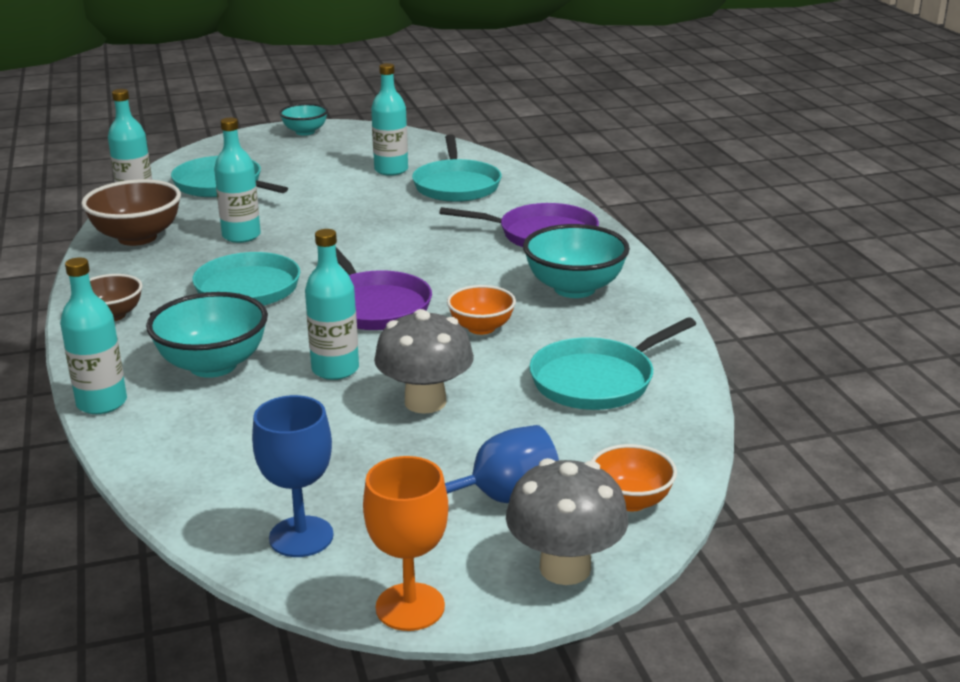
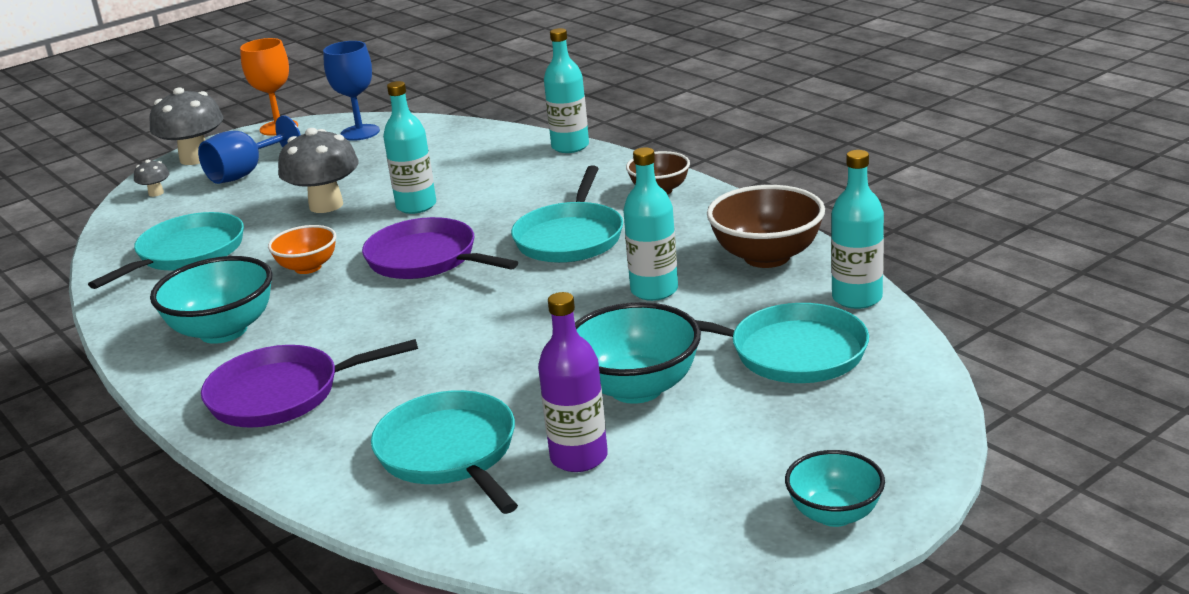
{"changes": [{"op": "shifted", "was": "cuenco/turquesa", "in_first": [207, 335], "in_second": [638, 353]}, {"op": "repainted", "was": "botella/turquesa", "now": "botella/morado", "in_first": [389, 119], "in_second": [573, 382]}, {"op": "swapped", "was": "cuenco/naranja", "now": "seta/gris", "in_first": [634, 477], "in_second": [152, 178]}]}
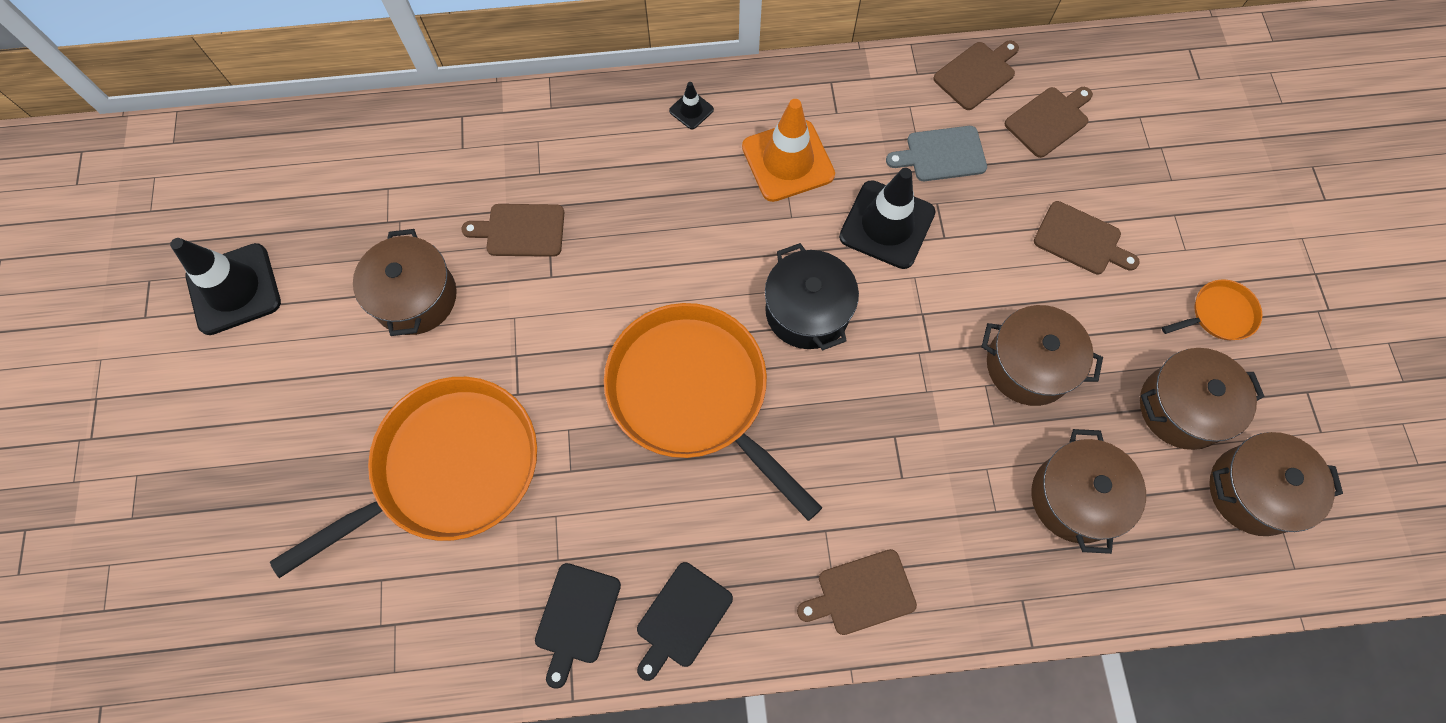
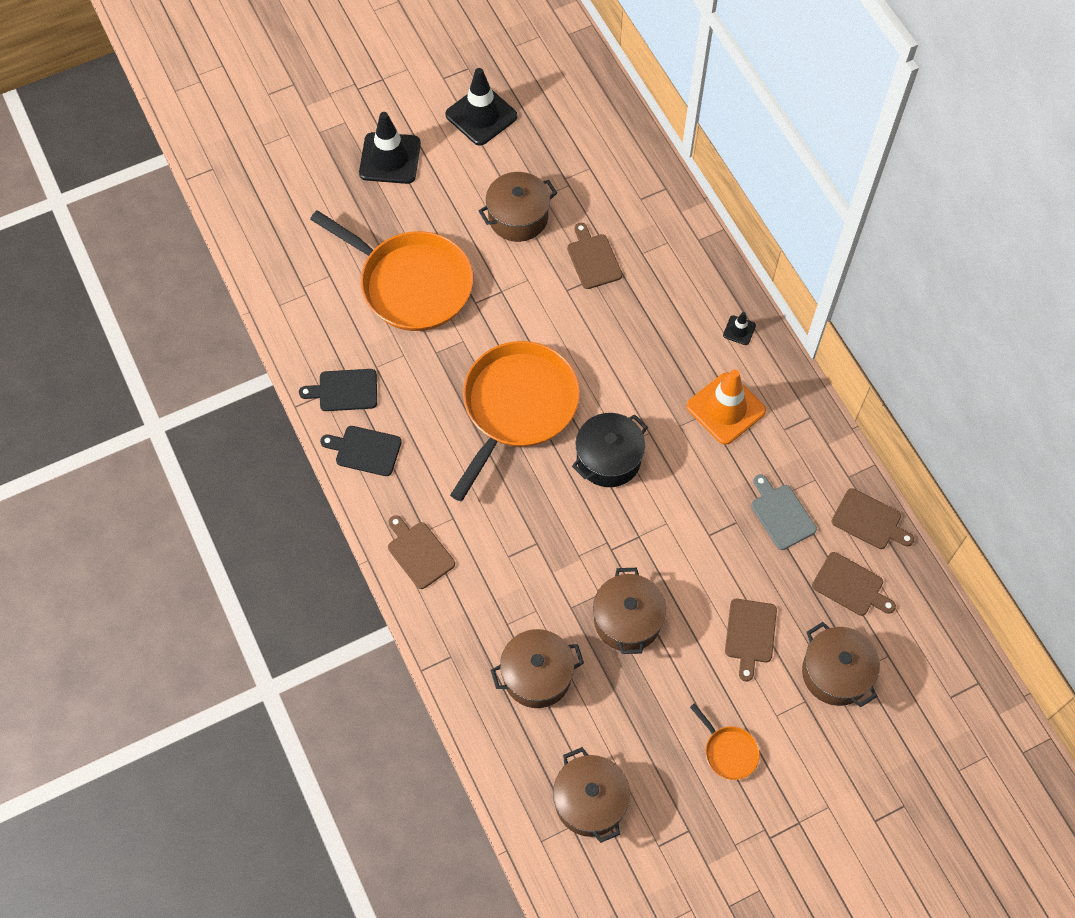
{"changes": [{"op": "shifted", "was": "cono de tráfico/negro", "in_first": [887, 218], "in_second": [390, 148]}, {"op": "shifted", "was": "olla/marrón", "in_first": [1202, 399], "in_second": [841, 664]}]}
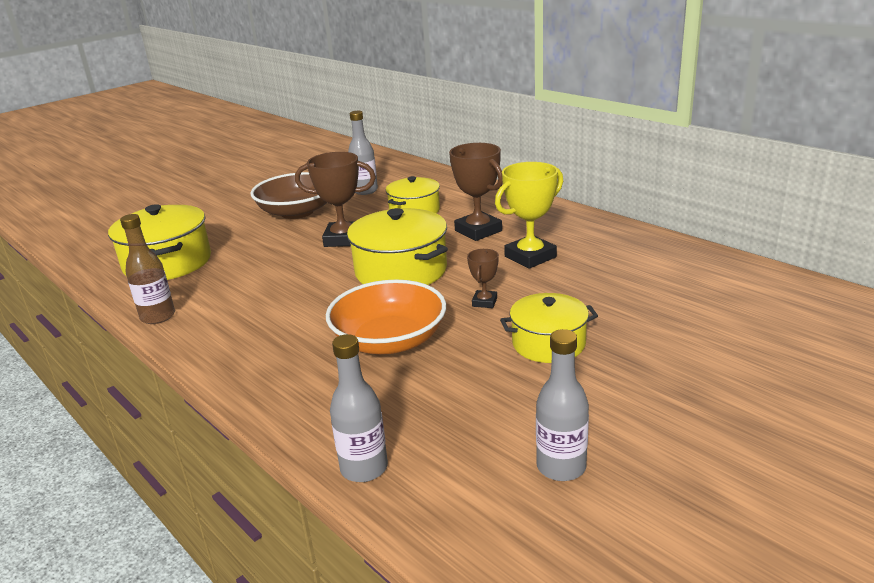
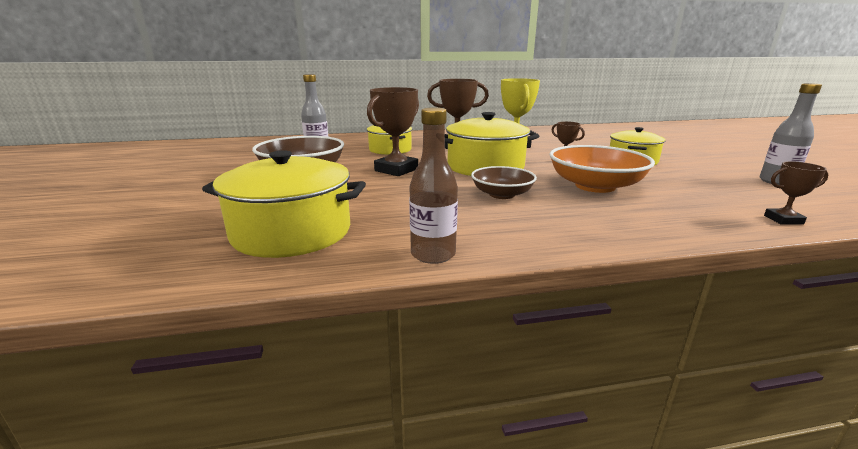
{"changes": [{"op": "swapped", "was": "botella/gris", "now": "trofeo/marrón", "in_first": [359, 408], "in_second": [796, 193]}, {"op": "new", "now": "cuenco/marrón", "in_second": [504, 182]}]}
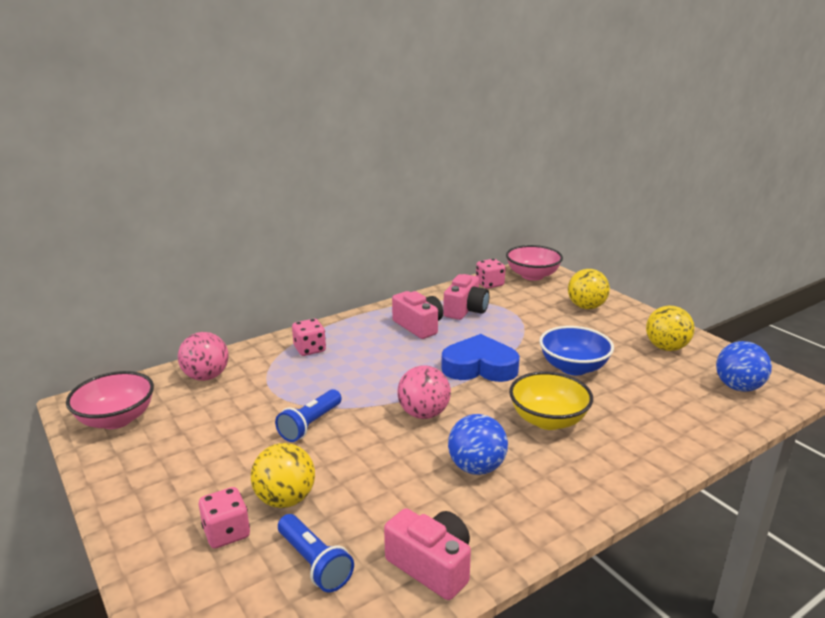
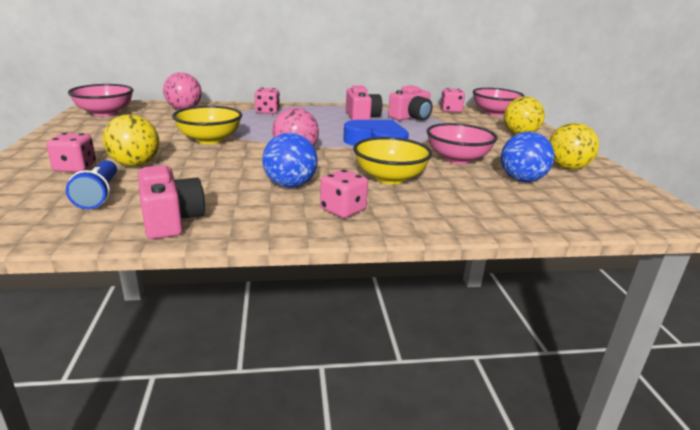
{"changes": [{"op": "swapped", "was": "lámpara de mano/azul", "now": "cuenco/amarillo", "in_first": [308, 415], "in_second": [207, 125]}, {"op": "repainted", "was": "cuenco/azul", "now": "cuenco/rosa", "in_first": [576, 350], "in_second": [462, 143]}, {"op": "shifted", "was": "pelota/azul", "in_first": [744, 366], "in_second": [527, 157]}, {"op": "new", "now": "dado/rosa", "in_second": [344, 194]}]}
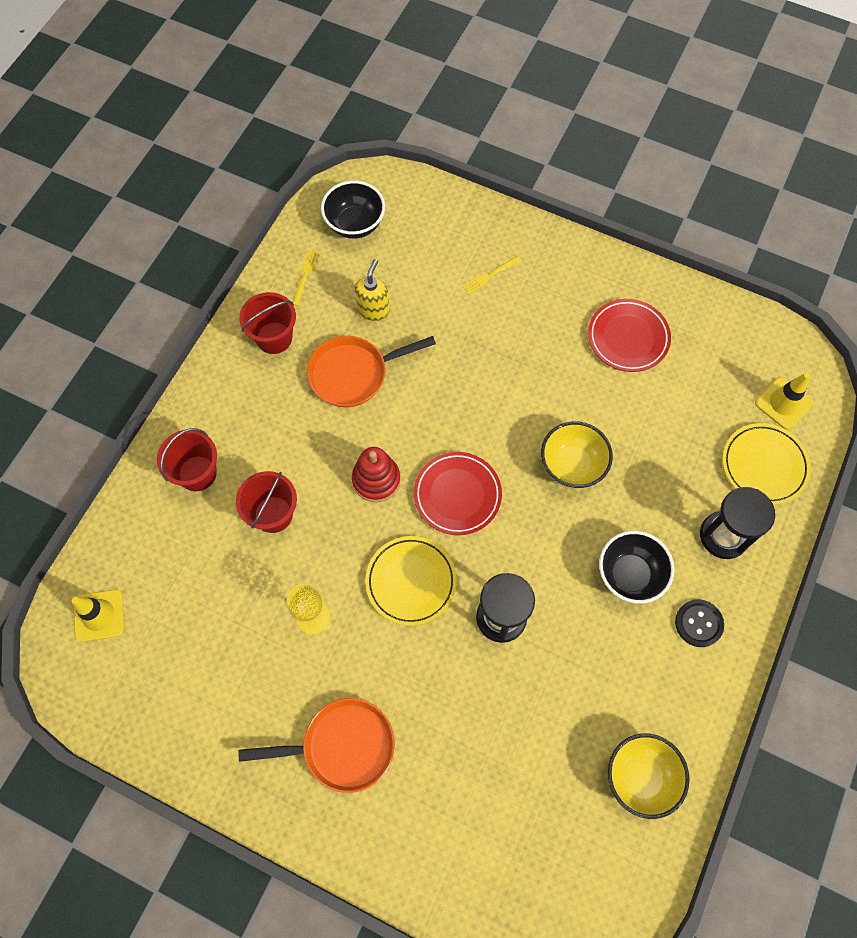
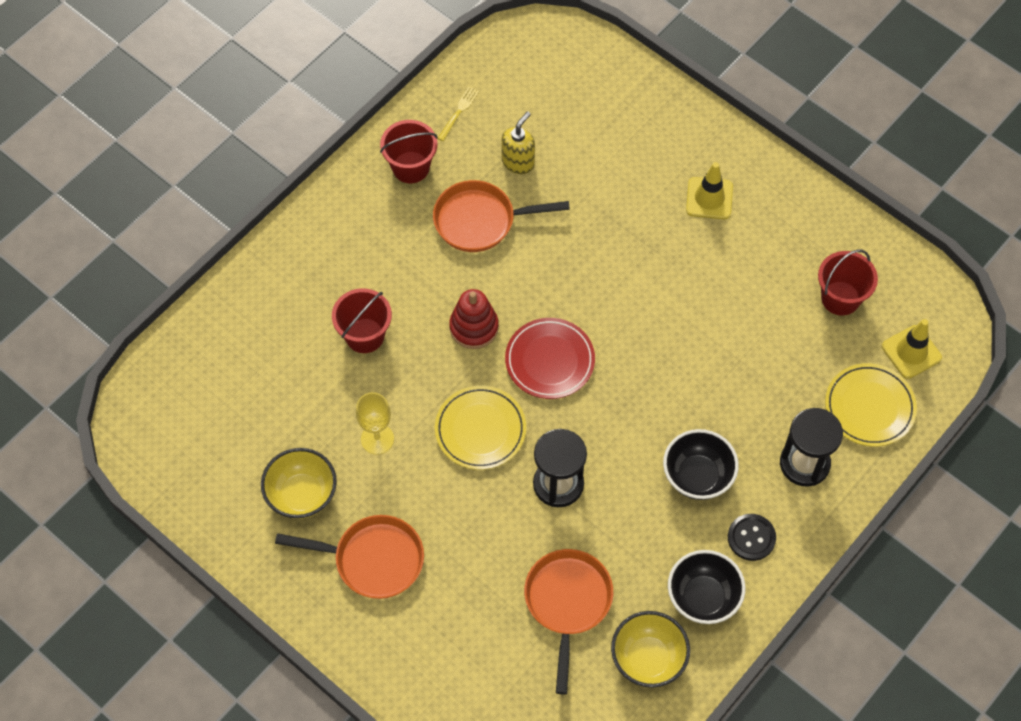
{"changes": [{"op": "shifted", "was": "cono de tráfico/amarillo", "in_first": [98, 615], "in_second": [709, 190]}, {"op": "shifted", "was": "balde/rojo", "in_first": [187, 459], "in_second": [848, 283]}, {"op": "shifted", "was": "cuenco/negro", "in_first": [353, 210], "in_second": [707, 587]}, {"op": "gone", "was": "tenedor/amarillo", "in_first": [492, 275]}, {"op": "shifted", "was": "cuenco/amarillo", "in_first": [577, 454], "in_second": [299, 483]}, {"op": "gone", "was": "plato/rojo", "in_first": [629, 335]}, {"op": "new", "now": "sartén/naranja", "in_second": [568, 621]}]}
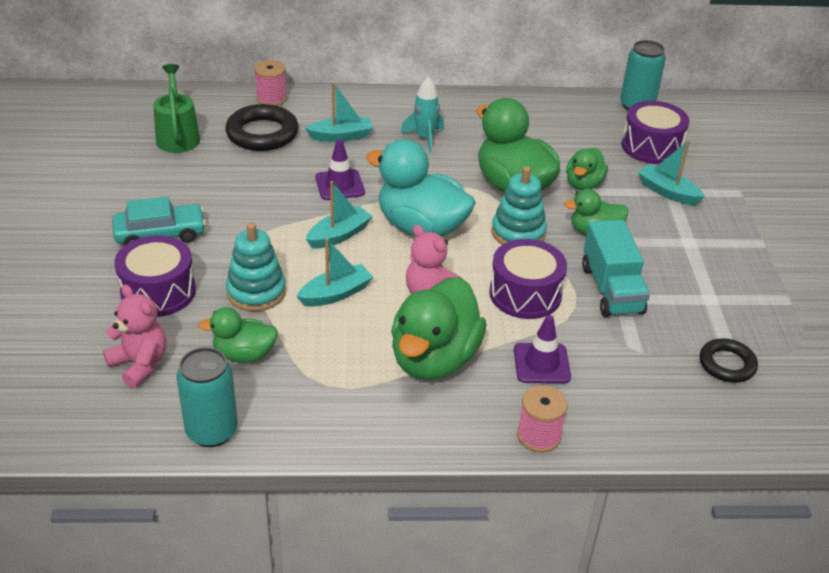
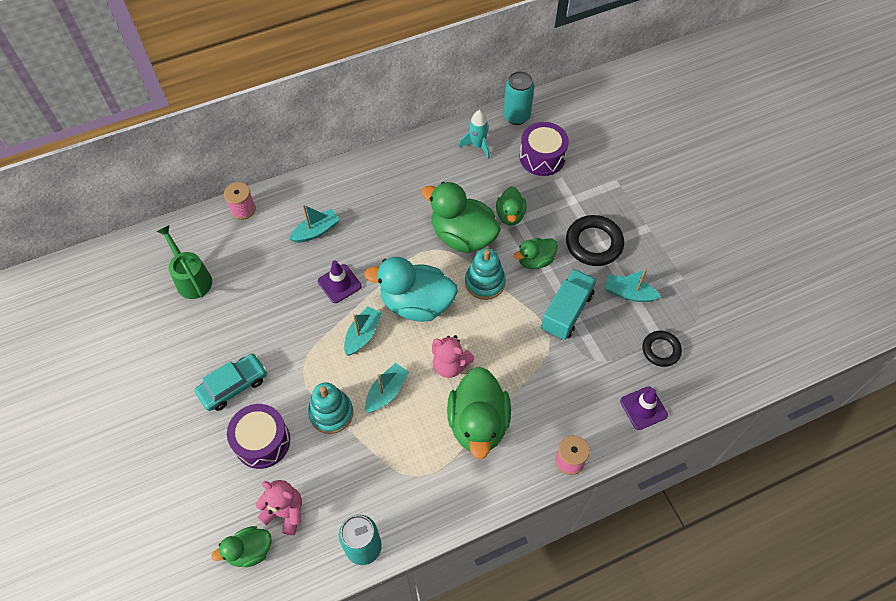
{"changes": [{"op": "shifted", "was": "pato/verde", "in_first": [238, 335], "in_second": [241, 546]}, {"op": "shifted", "was": "anillo/negro", "in_first": [262, 127], "in_second": [595, 240]}, {"op": "shifted", "was": "cohete/turquesa", "in_first": [422, 115], "in_second": [474, 134]}, {"op": "gone", "was": "tambor/morado", "in_first": [528, 279]}, {"op": "shifted", "was": "cono de tráfico/morado", "in_first": [542, 349], "in_second": [644, 408]}, {"op": "rotated", "was": "camión/turquesa", "in_first": [616, 268], "in_second": [568, 304], "clockwise": -120}, {"op": "shifted", "was": "barco/turquesa", "in_first": [671, 172], "in_second": [633, 285]}]}
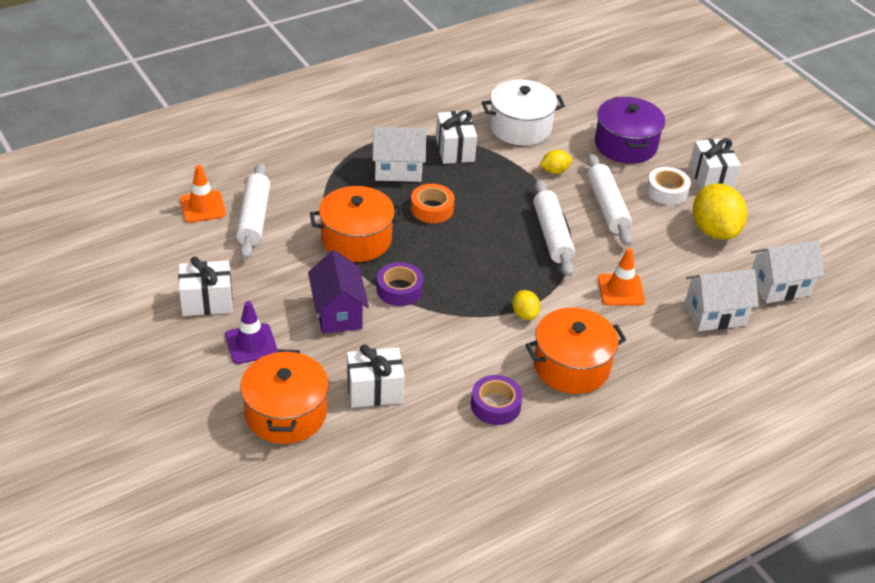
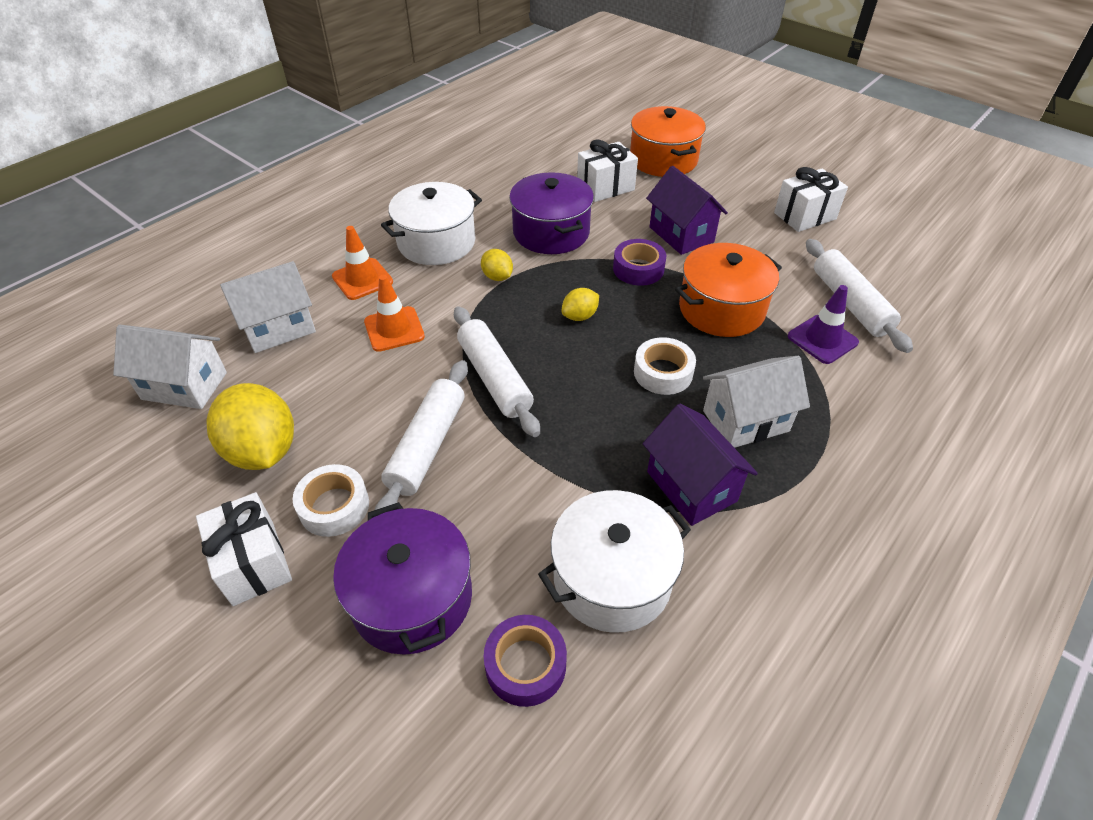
{"changes": [{"op": "shifted", "was": "cono de tráfico/naranja", "in_first": [203, 194], "in_second": [362, 263]}, {"op": "shifted", "was": "cono de tráfico/morado", "in_first": [251, 332], "in_second": [823, 324]}, {"op": "repainted", "was": "cinta adhesiva/naranja", "now": "cinta adhesiva/blanco", "in_first": [432, 203], "in_second": [665, 366]}, {"op": "swapped", "was": "regalo/blanco", "now": "casa/morado", "in_first": [456, 137], "in_second": [700, 465]}, {"op": "shifted", "was": "cinta adhesiva/morado", "in_first": [497, 400], "in_second": [525, 661]}, {"op": "repainted", "was": "olla/naranja", "now": "olla/blanco", "in_first": [575, 351], "in_second": [431, 223]}, {"op": "shifted", "was": "limón/amarillo", "in_first": [556, 162], "in_second": [580, 304]}, {"op": "rotated", "was": "rodillo/blanco", "in_first": [610, 200], "in_second": [421, 435], "clockwise": 45}, {"op": "rotated", "was": "casa/blanco", "in_first": [787, 271], "in_second": [170, 367], "clockwise": 45}, {"op": "new", "now": "olla/morado", "in_second": [551, 213]}]}
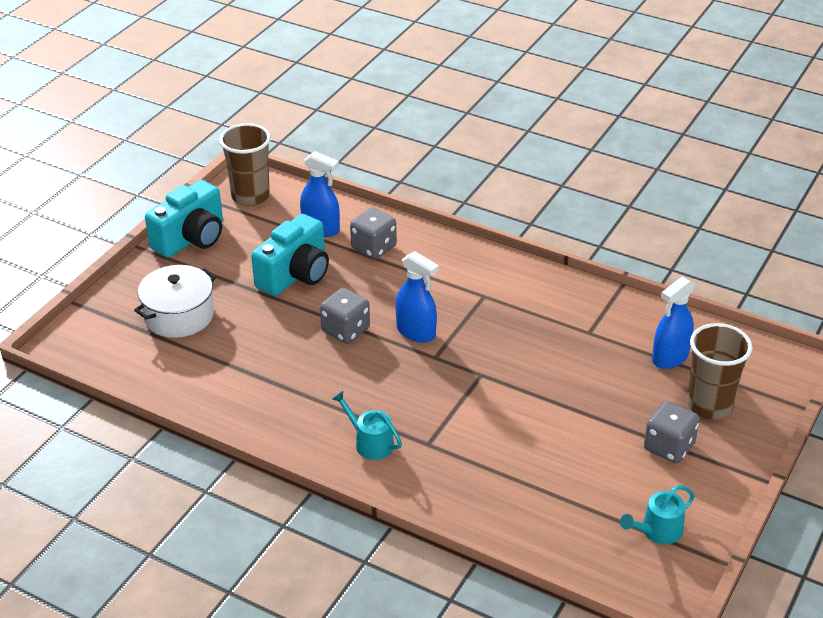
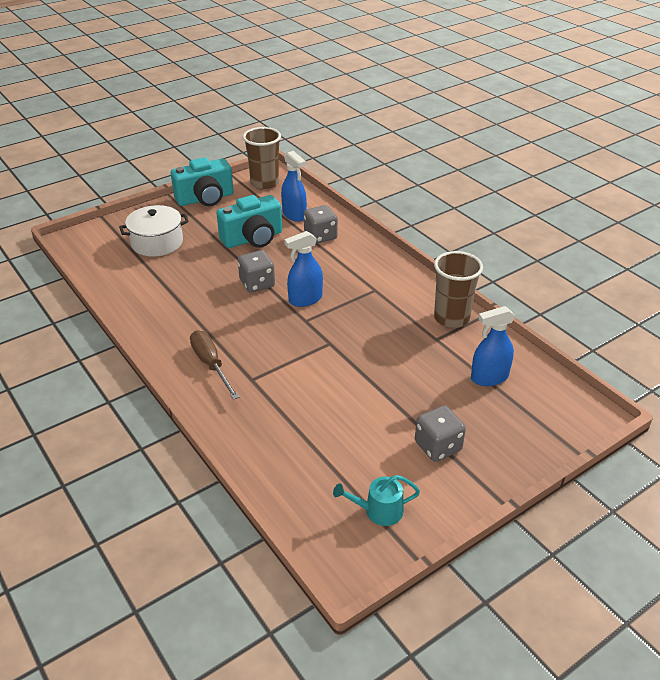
{"changes": [{"op": "swapped", "was": "regadera/turquesa", "now": "destornillador/marrón", "in_first": [367, 425], "in_second": [214, 365]}, {"op": "rotated", "was": "pulverizador/azul", "in_first": [417, 297], "in_second": [303, 269], "clockwise": 90}, {"op": "shifted", "was": "vaso/marrón", "in_first": [720, 371], "in_second": [458, 289]}]}
